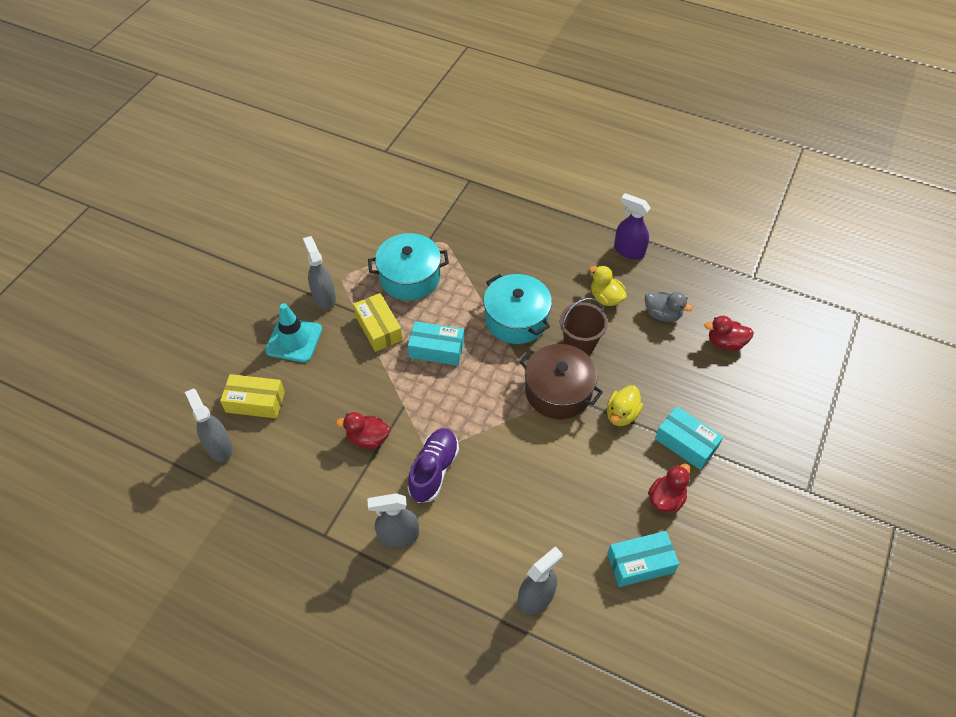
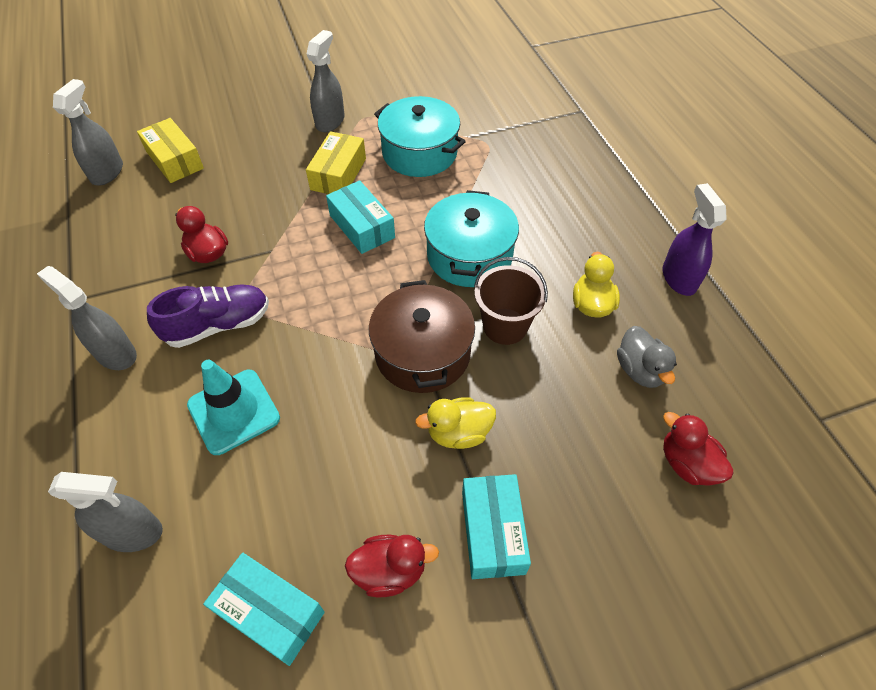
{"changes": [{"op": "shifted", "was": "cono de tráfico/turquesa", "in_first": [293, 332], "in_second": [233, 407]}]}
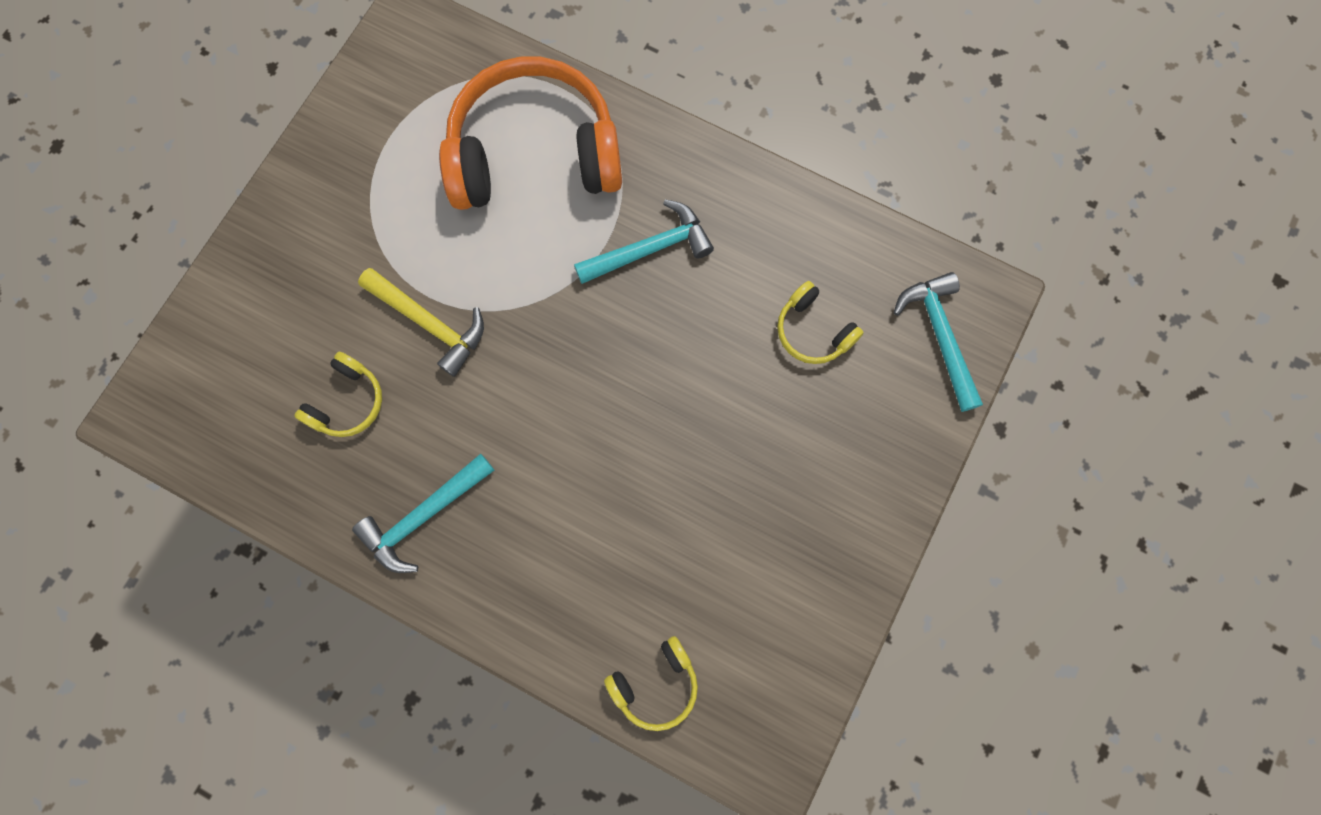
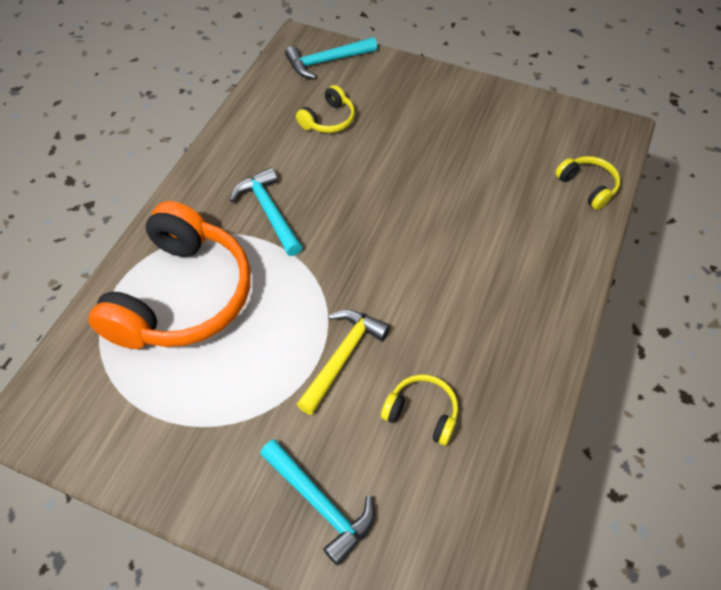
{"changes": [{"op": "shifted", "was": "martillo/turquesa", "in_first": [423, 513], "in_second": [317, 502]}, {"op": "rotated", "was": "auriculares/naranja", "in_first": [530, 133], "in_second": [169, 275], "clockwise": -150}]}
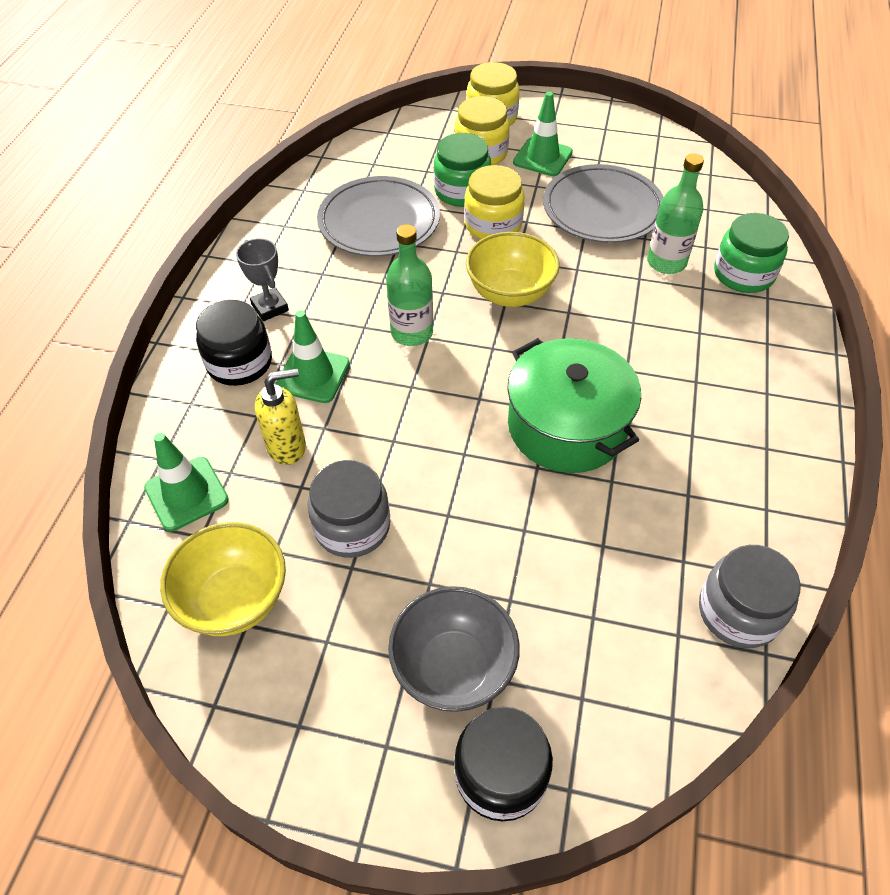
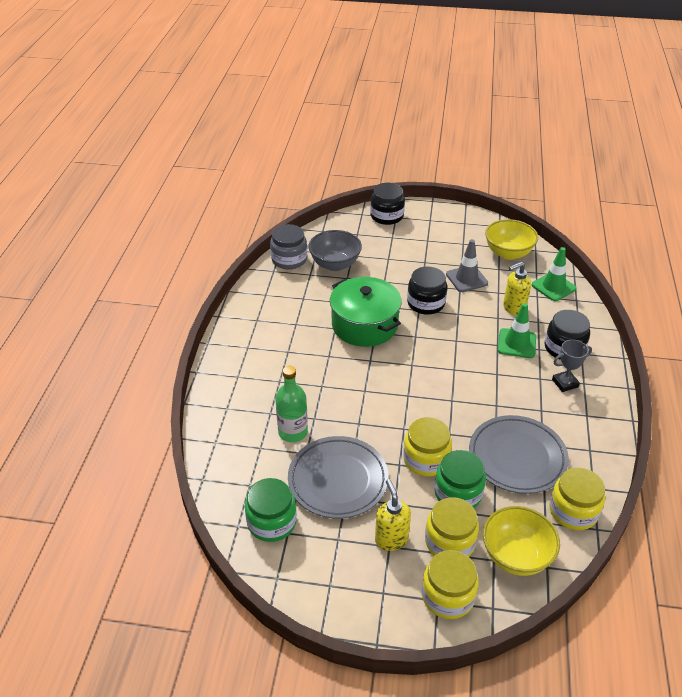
{"changes": [{"op": "rotated", "was": "trofeo/gris", "in_first": [262, 279], "in_second": [572, 366], "clockwise": -75}, {"op": "swapped", "was": "tarro/gris", "now": "cono de tráfico/gris", "in_first": [349, 509], "in_second": [467, 265]}, {"op": "gone", "was": "botella/verde", "in_first": [409, 285]}, {"op": "shifted", "was": "cuenco/gris", "in_first": [454, 649], "in_second": [335, 250]}, {"op": "shifted", "was": "cuenco/amarillo", "in_first": [513, 269], "in_second": [521, 541]}, {"op": "swapped", "was": "cono de tráfico/verde", "now": "dispensador de jabón/amarillo", "in_first": [543, 134], "in_second": [393, 515]}, {"op": "shifted", "was": "tarro/verde", "in_first": [751, 253], "in_second": [271, 510]}, {"op": "new", "now": "tarro/negro", "in_second": [427, 290]}, {"op": "new", "now": "tarro/amarillo", "in_second": [577, 498]}]}
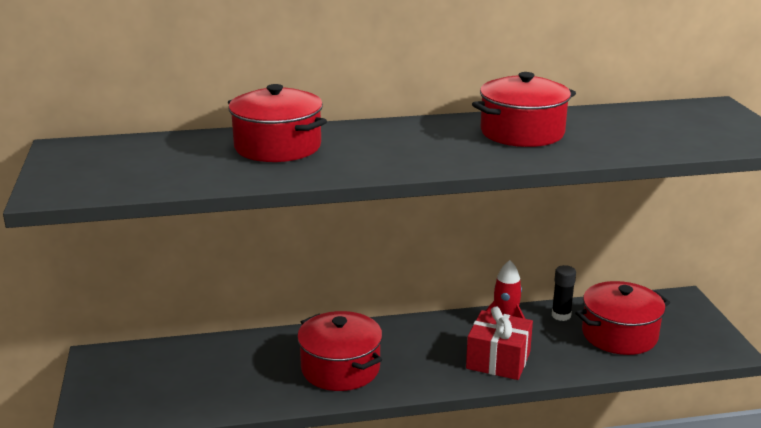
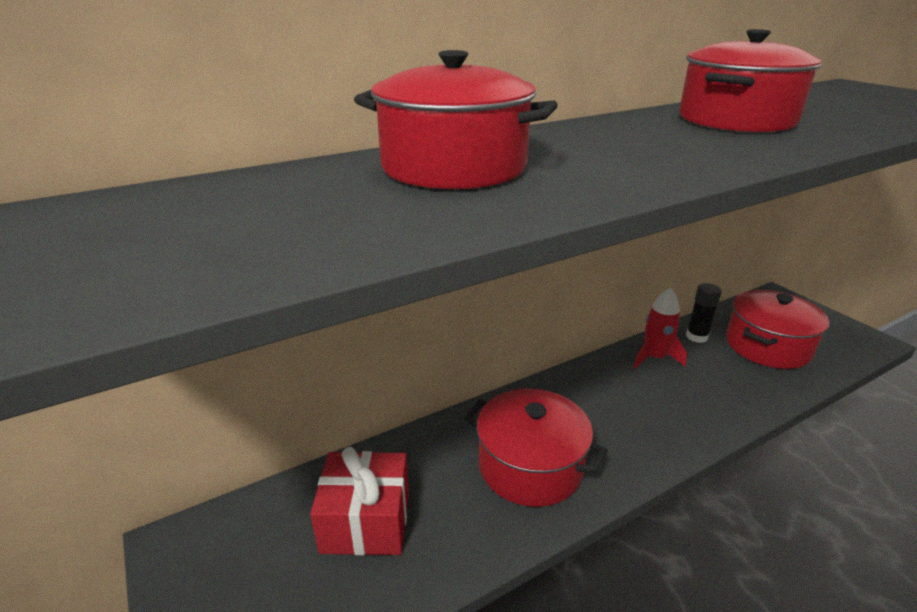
{"changes": [{"op": "shifted", "was": "regalo/rojo", "in_first": [499, 343], "in_second": [359, 501]}]}
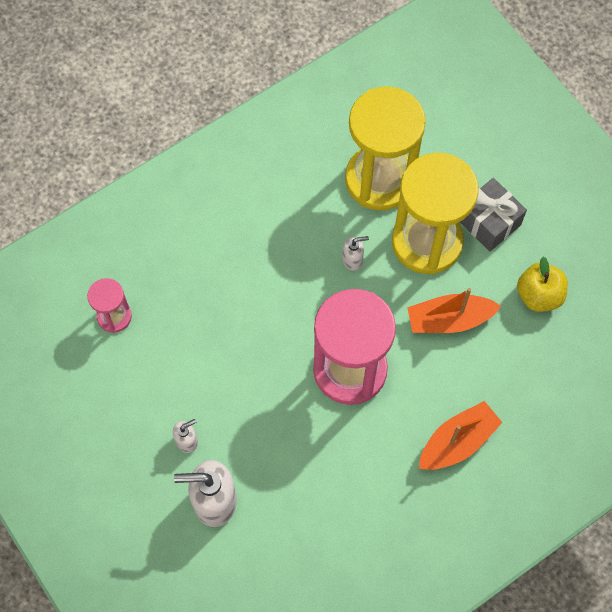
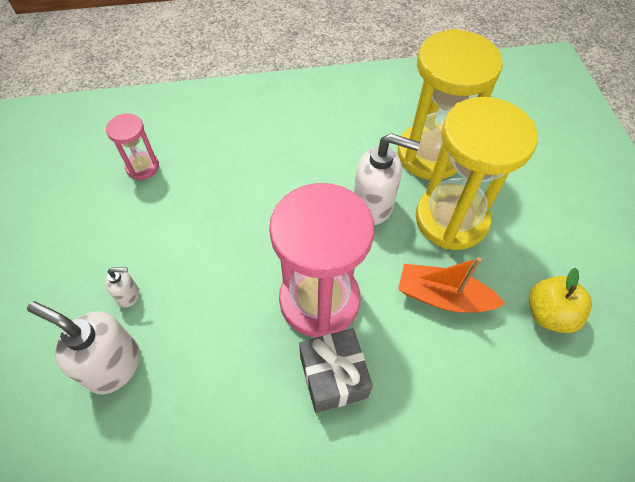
{"changes": [{"op": "scaled", "was": "dispensador de jabón/blanco", "in_first": [355, 253], "in_second": [387, 179], "ratio": 2.01}, {"op": "gone", "was": "barco/naranja", "in_first": [461, 435]}, {"op": "shifted", "was": "regalo/gris", "in_first": [493, 215], "in_second": [336, 370]}]}
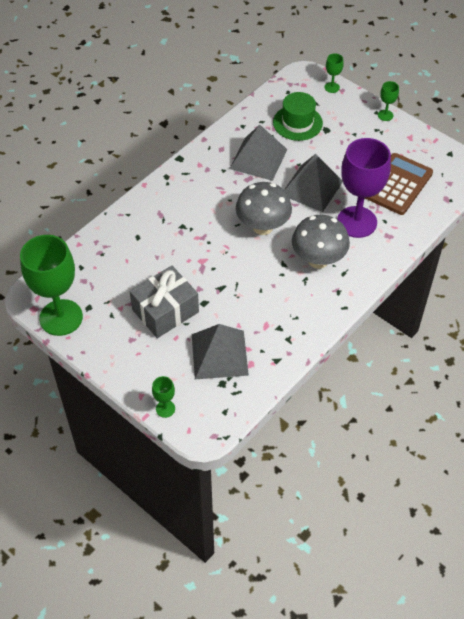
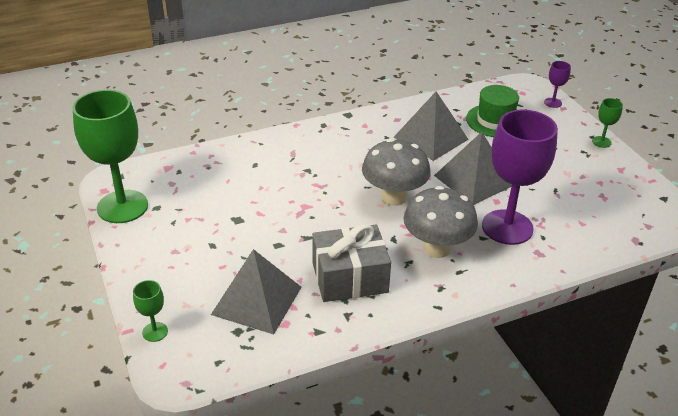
{"changes": [{"op": "shifted", "was": "regalo/gris", "in_first": [164, 302], "in_second": [351, 263]}, {"op": "repainted", "was": "copa/verde", "now": "copa/morado", "in_first": [334, 73], "in_second": [557, 84]}, {"op": "gone", "was": "calculadora/marrón", "in_first": [399, 184]}]}
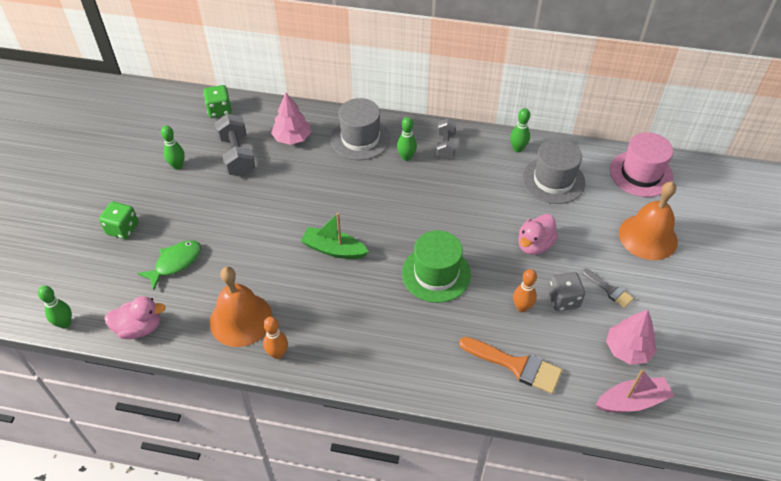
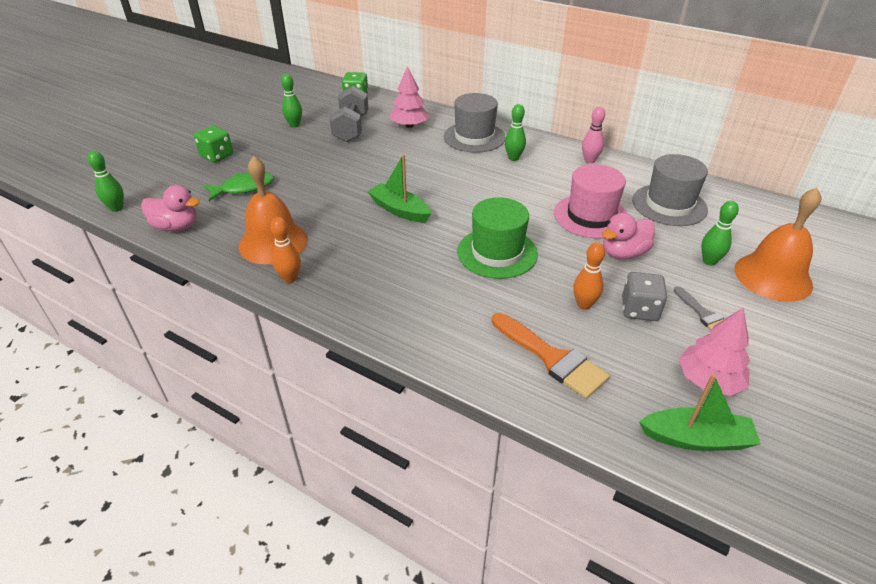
{"changes": [{"op": "gone", "was": "mancuerna/gris", "in_first": [446, 139]}, {"op": "shifted", "was": "bolo/verde", "in_first": [520, 130], "in_second": [720, 233]}, {"op": "repainted", "was": "barco/rosa", "now": "barco/verde", "in_first": [635, 390], "in_second": [700, 412]}, {"op": "shifted", "was": "sombrero/rosa", "in_first": [641, 164], "in_second": [591, 201]}, {"op": "new", "now": "bolo/rosa", "in_second": [593, 135]}]}
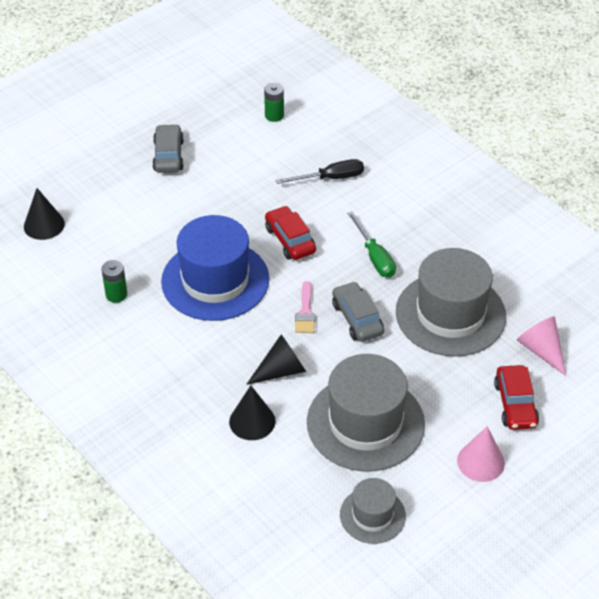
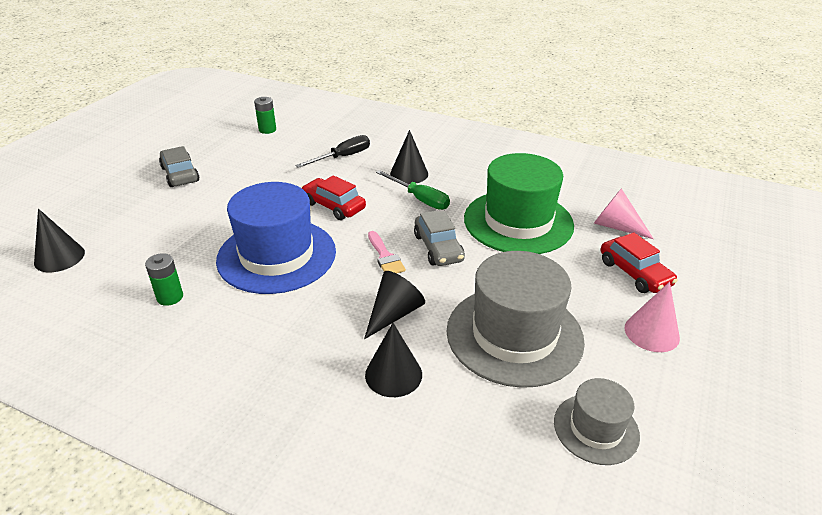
{"changes": [{"op": "rotated", "was": "coche/gris", "in_first": [358, 311], "in_second": [439, 237], "clockwise": -150}, {"op": "repainted", "was": "sombrero/gris", "now": "sombrero/verde", "in_first": [451, 302], "in_second": [519, 203]}, {"op": "new", "now": "cono/negro", "in_second": [409, 157]}]}
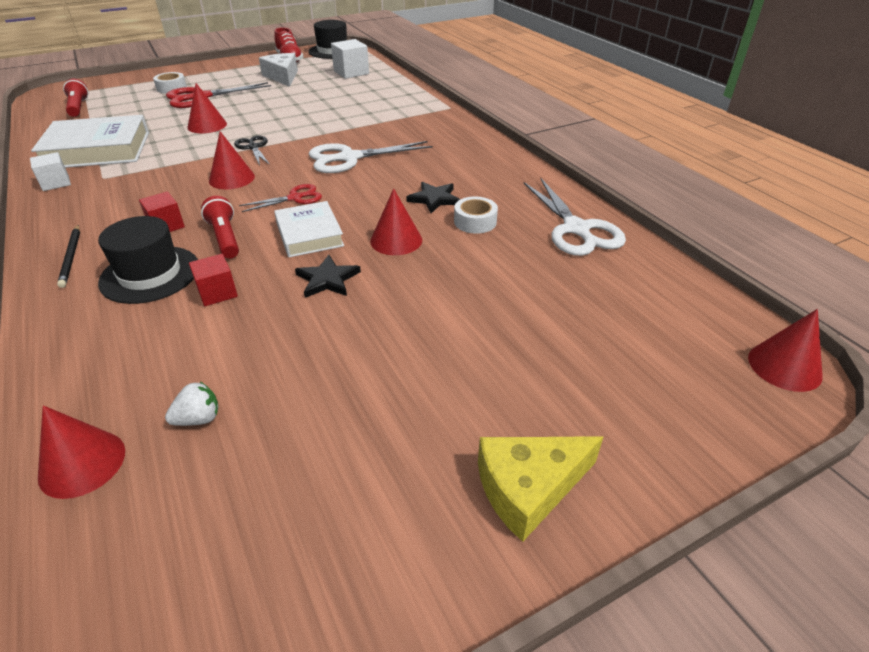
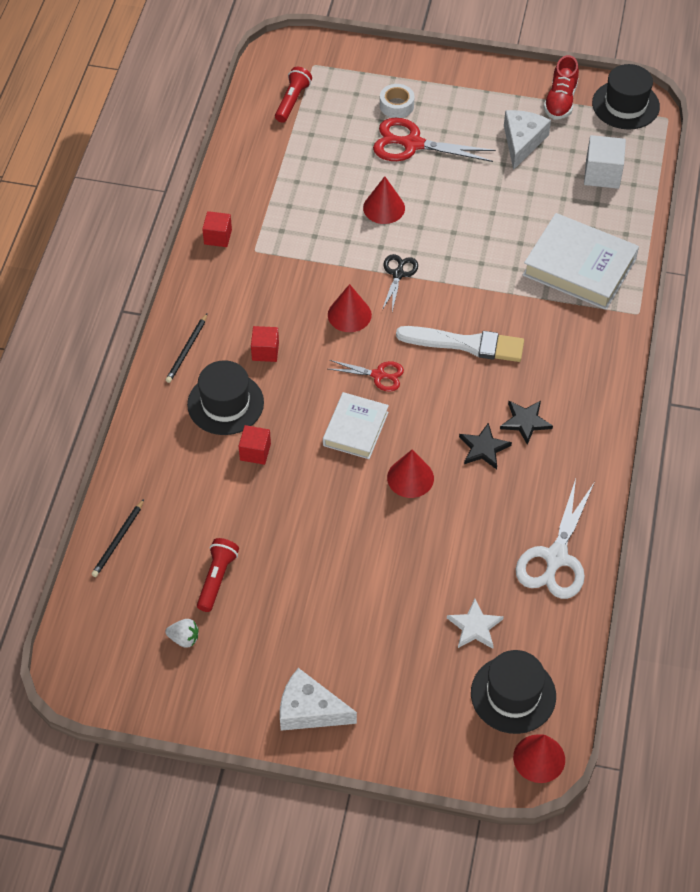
{"changes": [{"op": "repainted", "was": "cubo/blanco", "now": "cubo/rojo", "in_first": [50, 171], "in_second": [217, 229]}, {"op": "shifted", "was": "libro/blanco", "in_first": [90, 141], "in_second": [581, 261]}, {"op": "swapped", "was": "cono/rojo", "now": "lápiz/negro", "in_first": [81, 452], "in_second": [117, 538]}, {"op": "shifted", "was": "fresa/blanco", "in_first": [192, 404], "in_second": [182, 633]}, {"op": "shifted", "was": "lámpara de mano/rojo", "in_first": [220, 227], "in_second": [218, 575]}, {"op": "shifted", "was": "estrella/negro", "in_first": [328, 276], "in_second": [526, 423]}, {"op": "swapped", "was": "tijeras/blanco", "now": "pincel/blanco", "in_first": [371, 157], "in_second": [460, 344]}, {"op": "gone", "was": "cinta adhesiva/blanco", "in_first": [476, 215]}, {"op": "repainted", "was": "queso/amarillo", "now": "queso/blanco", "in_first": [540, 489], "in_second": [318, 699]}, {"op": "new", "now": "estrella/blanco", "in_second": [475, 624]}, {"op": "new", "now": "sombrero/negro", "in_second": [513, 692]}]}
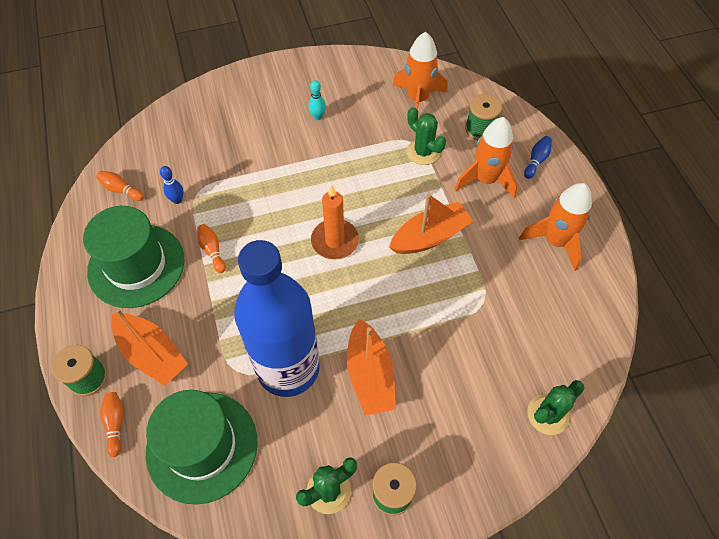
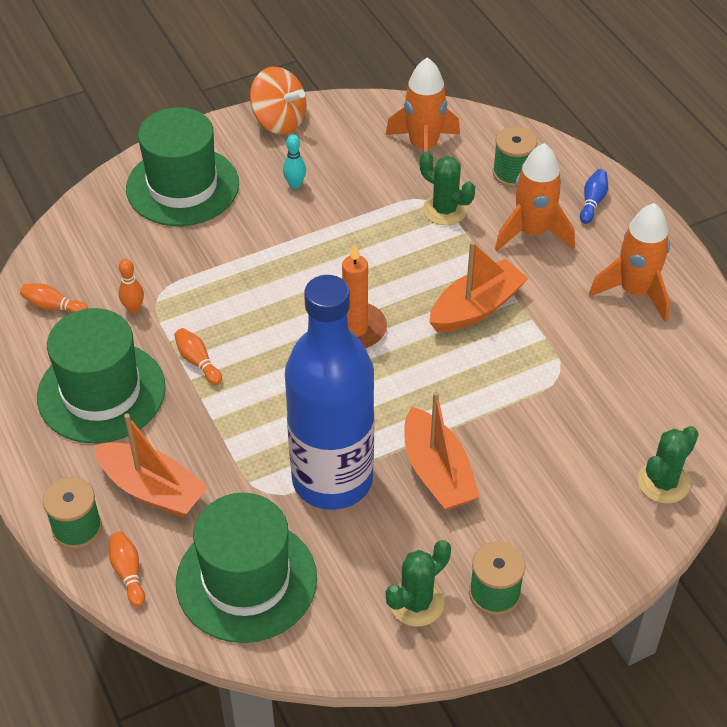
{"changes": [{"op": "repainted", "was": "bolo/azul", "now": "bolo/naranja", "in_first": [171, 185], "in_second": [131, 286]}, {"op": "new", "now": "sombrero/verde", "in_second": [182, 166]}, {"op": "new", "now": "peonza/naranja", "in_second": [278, 100]}]}
